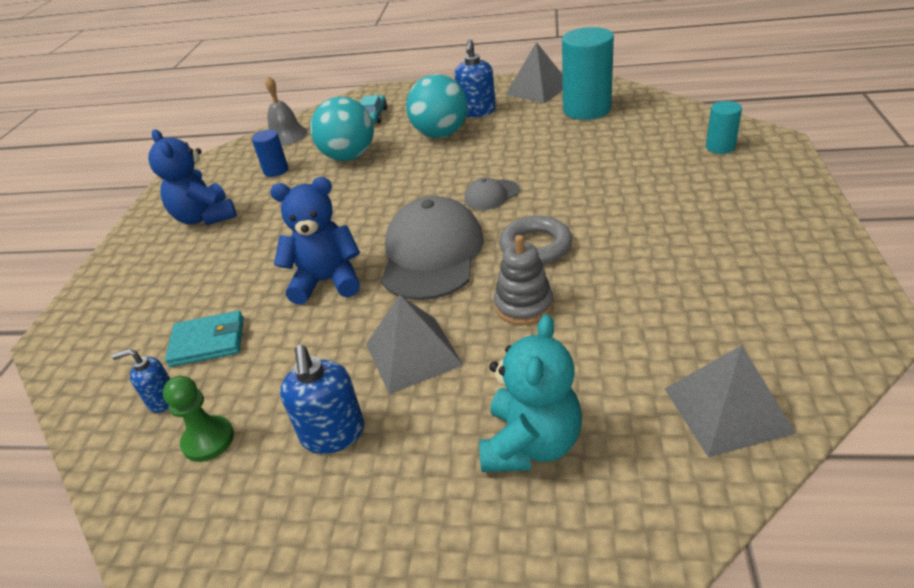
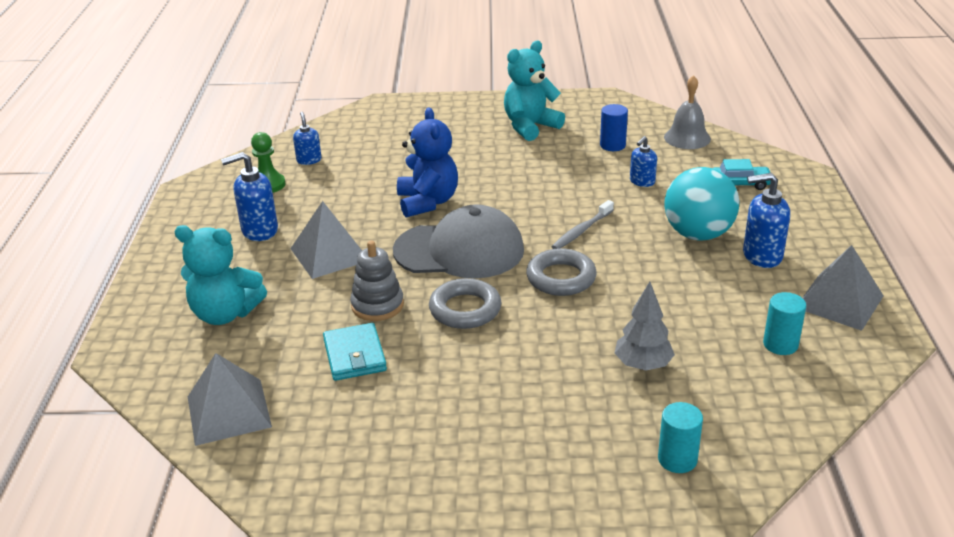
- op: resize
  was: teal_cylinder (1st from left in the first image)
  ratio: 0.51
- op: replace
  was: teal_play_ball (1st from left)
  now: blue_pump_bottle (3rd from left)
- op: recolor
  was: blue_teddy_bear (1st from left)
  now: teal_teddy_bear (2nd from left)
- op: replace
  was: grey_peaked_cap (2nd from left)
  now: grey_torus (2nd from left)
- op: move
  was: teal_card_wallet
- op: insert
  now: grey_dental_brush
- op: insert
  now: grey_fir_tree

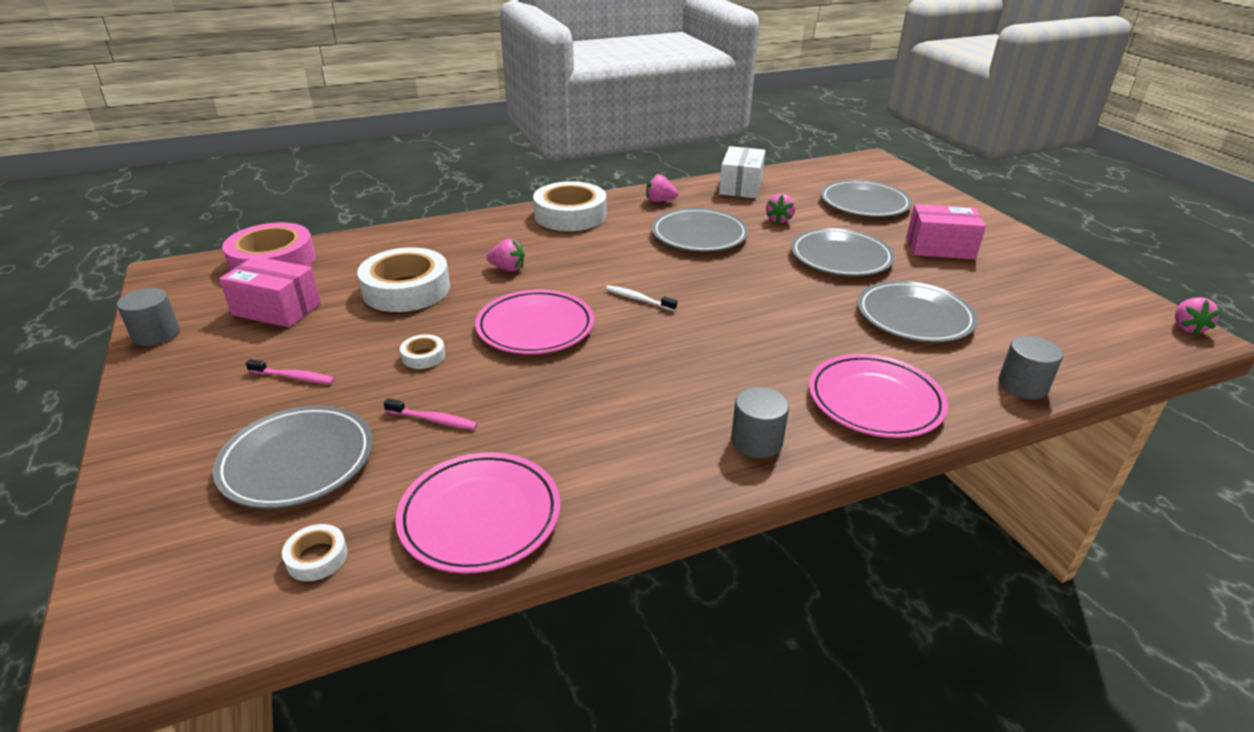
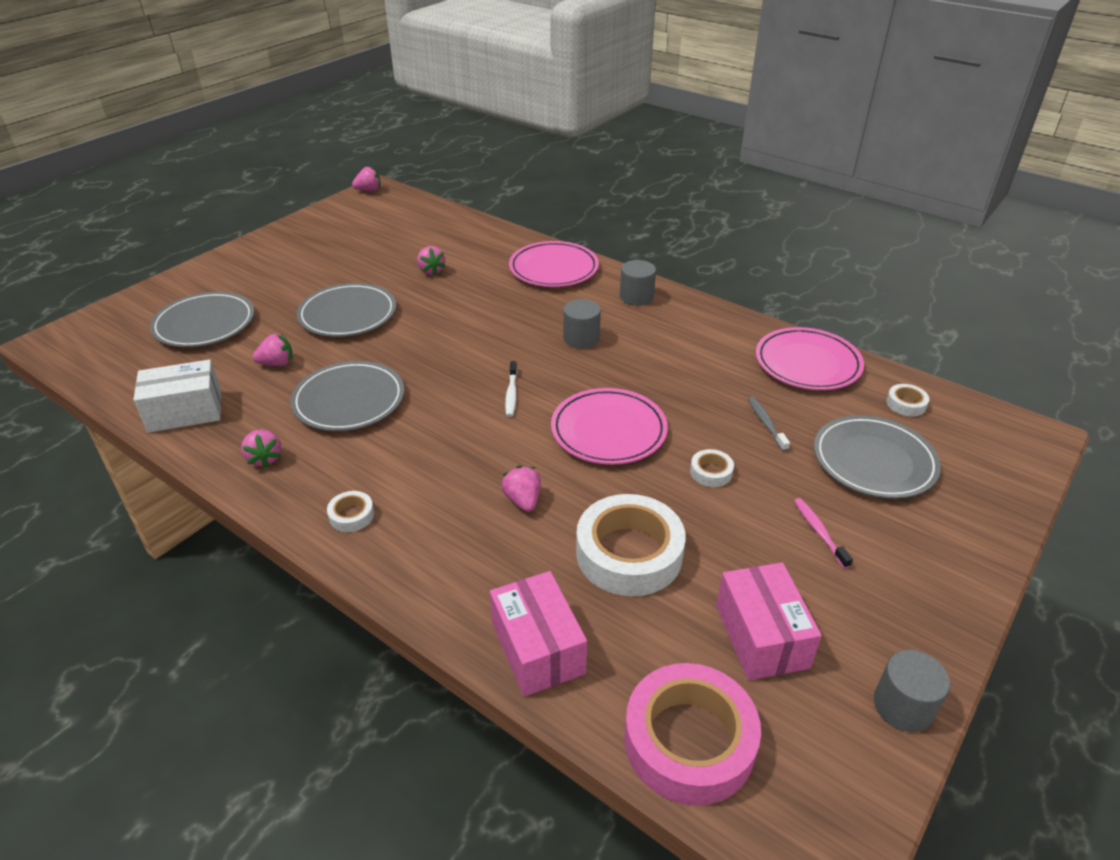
- op: resize
  was: pure_white_roll_of_tape (4th from left in the first image)
  ratio: 0.44
- op: move
  was: rose-pink_parcel (2nd from left in the first image)
  now: rose-pink_parcel (1st from left)
- op: replace
  was: grey_plate (5th from left)
  now: rose-pink_berry (4th from left)
- op: move
  was: grey_cylinder (3rd from left in the first image)
  now: grey_cylinder (1st from left)
- op: recolor
  was: rose-pink_dental_brush (2nd from left)
  now: grey_dental_brush

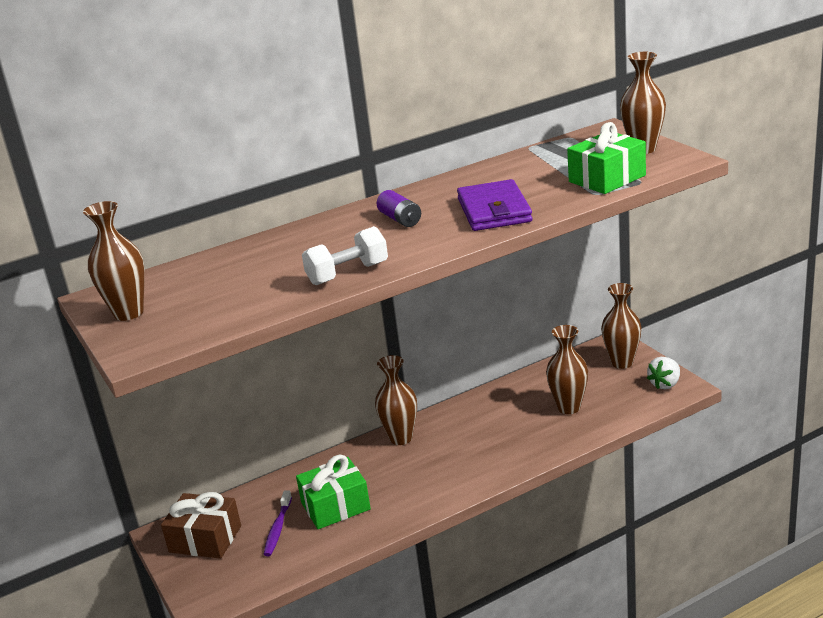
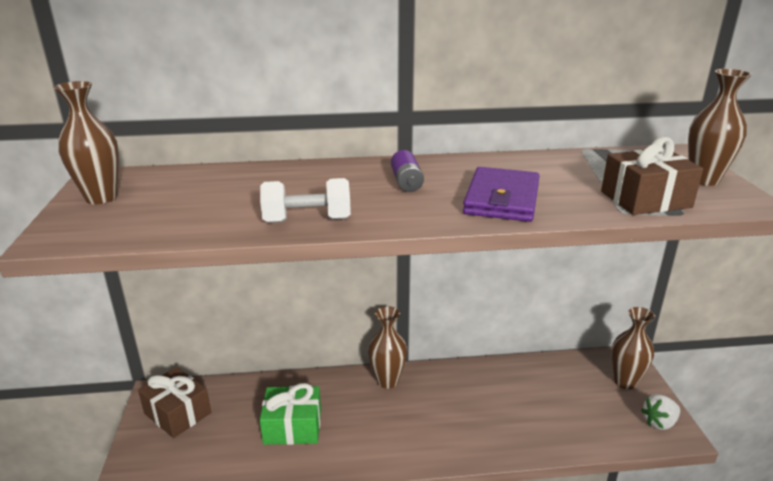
- op: recolor
  was: leaf-green_present (2nd from left)
  now: brown_present (2nd from left)
- op: delete
  was: brown_tall_vase (3rd from left)
- op: delete
  was: purple_dental_brush

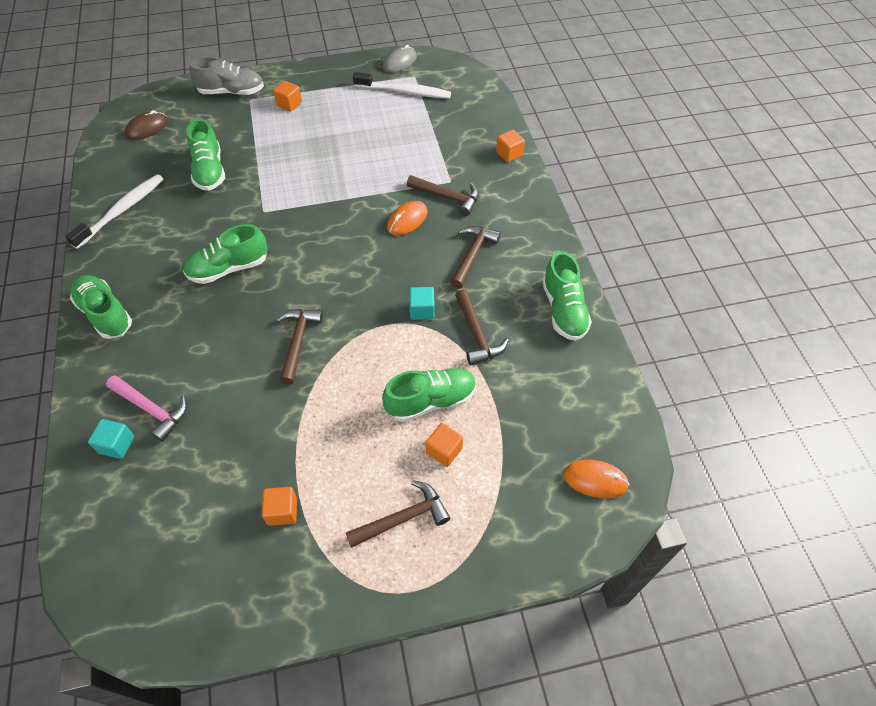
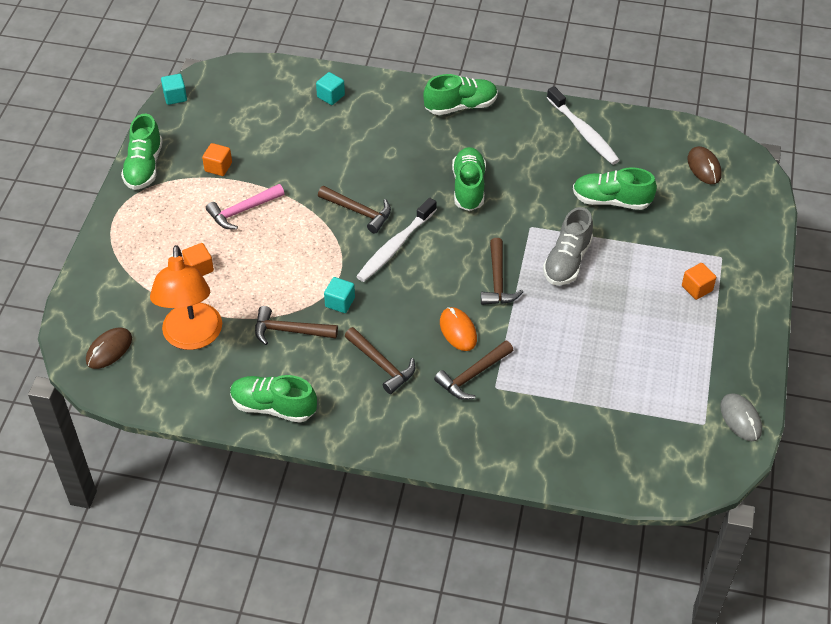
- op: move
  was: grey_sneaker
- op: move
  was: pure_white_dental_brush (2nd from left in the first image)
  now: pure_white_dental_brush (1st from left)
- op: delete
  was: orange-coloured_solid_cube (4th from left)
- op: move
  was: leaf-green_sneaker (4th from left in the first image)
  now: leaf-green_sneaker (1st from left)
- op: move
  was: rose-pink_claw_hammer
- op: recolor
  was: orange-coloured_mouse (2nd from left)
  now: brown_mouse (1st from left)
- op: move
  was: brown_claw_hammer (2nd from left in the first image)
  now: brown_claw_hammer (5th from left)
- op: insert
  now: teal_solid_cube (1st from left)
- op: insert
  now: orange-coloured_reading_lamp

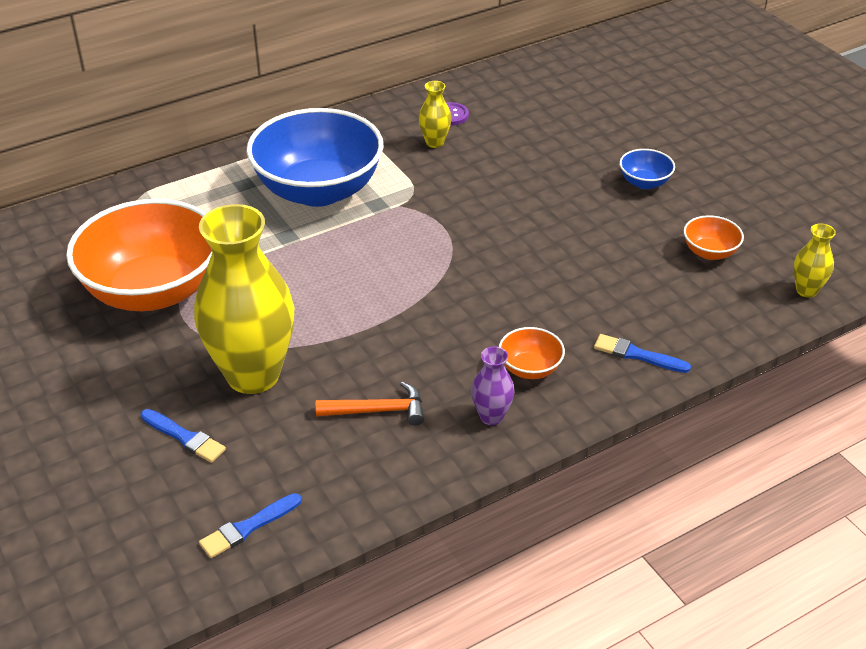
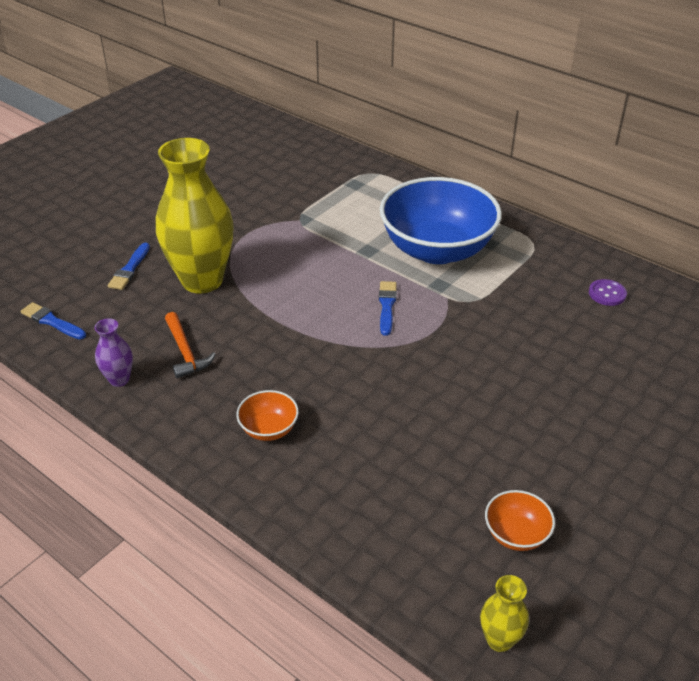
- op: delete
  was: golden_tall_vase (2nd from left)
- op: delete
  was: blue_deep_dish (2nd from left)
- op: delete
  was: orange-coloured_deep_dish (1st from left)
- op: move
  was: blue_brush (3rd from left)
- op: move
  was: purple_tall_vase

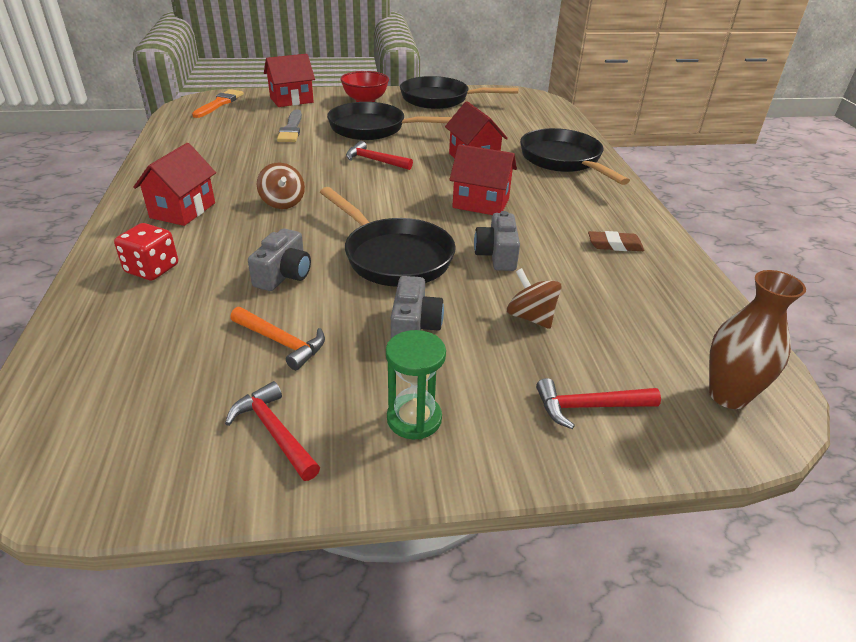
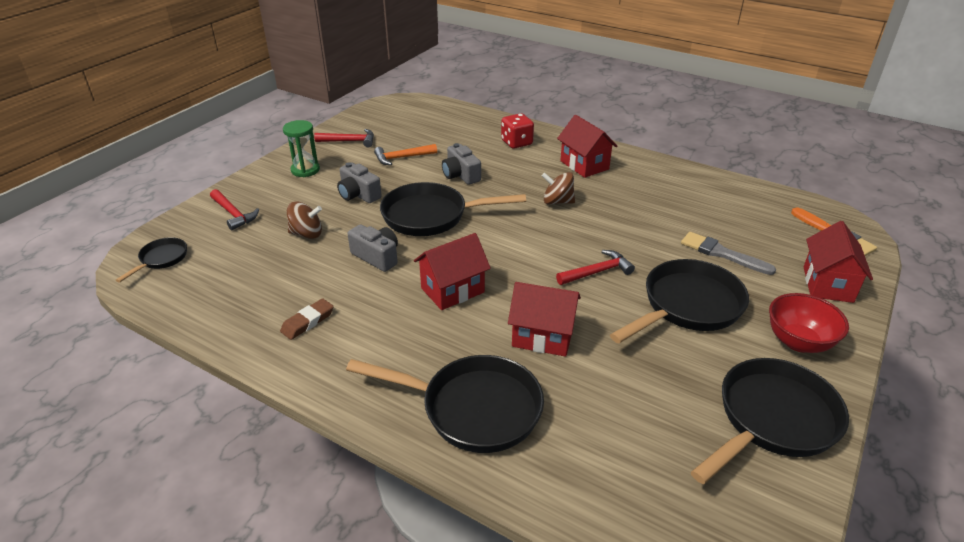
- op: replace
  was: brown_tall_vase
  now: black_frying_pan (1st from left)
- op: rotate
  was: scarlet_claw_hammer (3rd from left in the first image)
  clockwise: 105

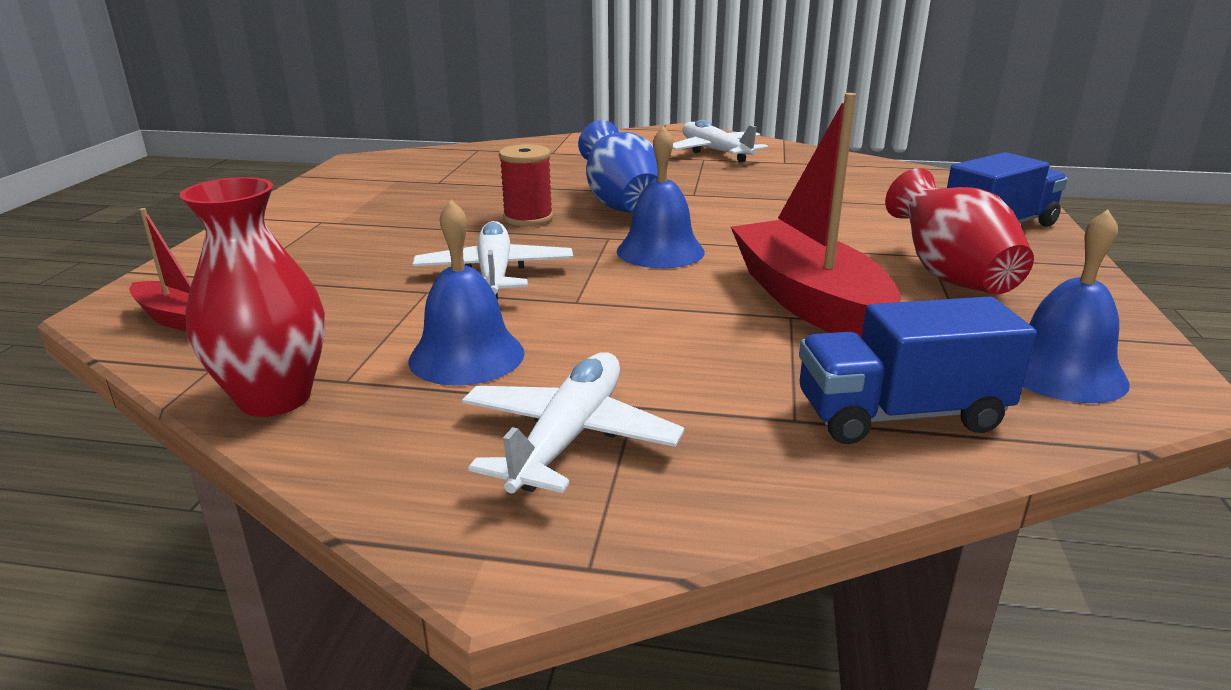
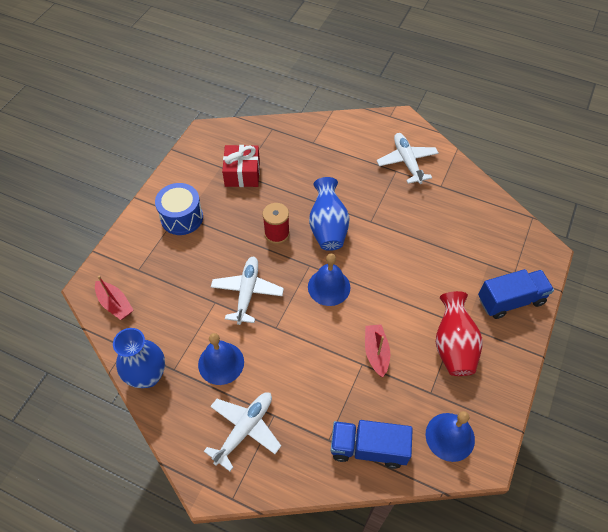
- op: resize
  was: scarlet_toy_boat (2nd from left)
  ratio: 0.53
- op: recolor
  was: scarlet_tall_vase (1st from left)
  now: blue_tall_vase (1st from left)
- op: insert
  now: scarlet_present
- op: insert
  now: blue_drum

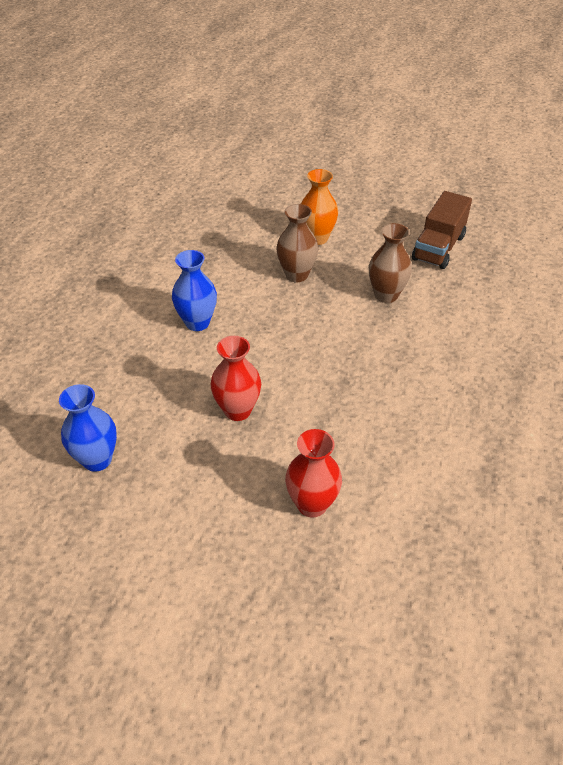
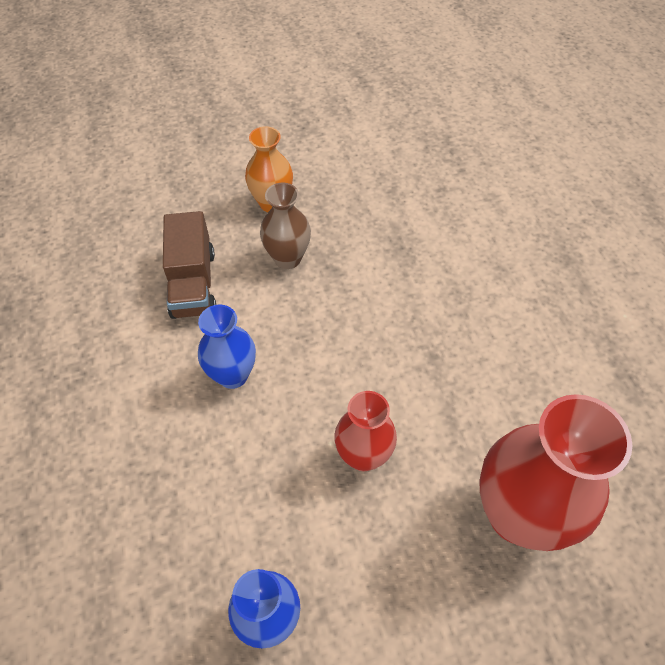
- op: move
  was: brown_truck
- op: delete
  was: brown_tall_vase (2nd from left)
- op: resize
  was: scarlet_tall_vase (2nd from left)
  ratio: 1.76

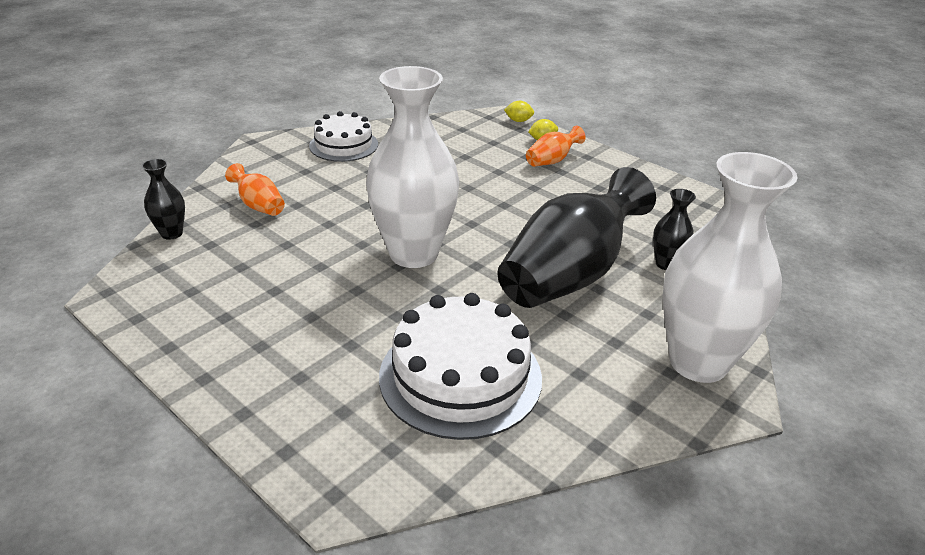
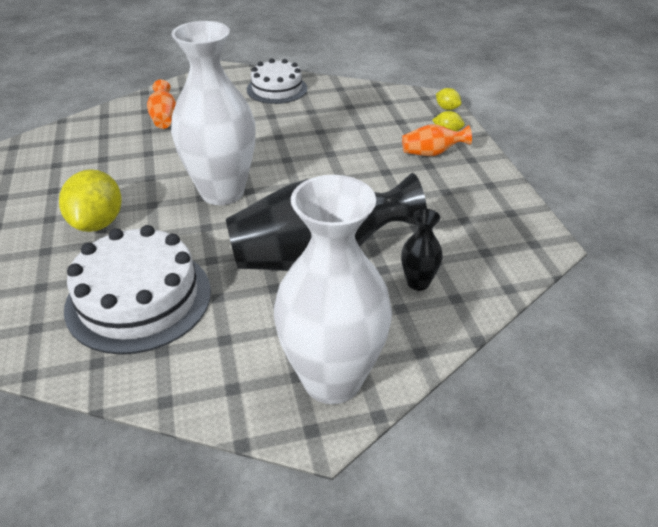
- op: delete
  was: black_tall_vase (1st from left)
- op: insert
  now: golden_toy_lemon (1st from left)

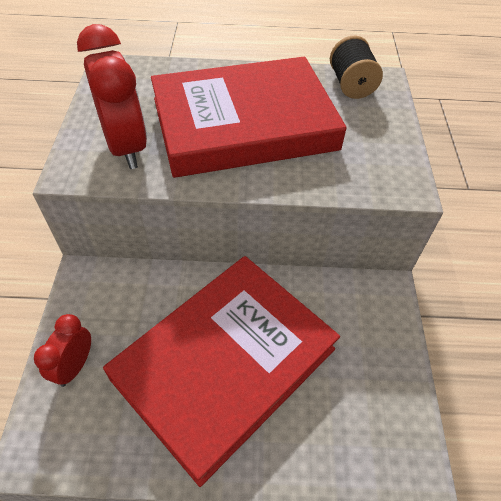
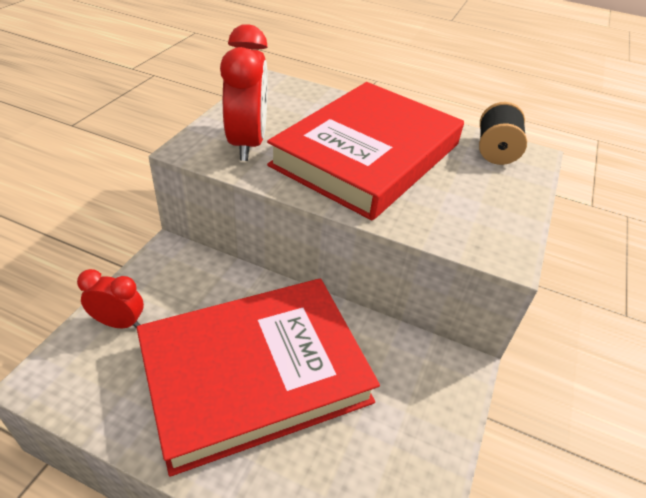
- op: rotate
  was: scarlet_book (2nd from left)
  clockwise: -60
- op: rotate
  was: scarlet_clock (1st from left)
  clockwise: 60

